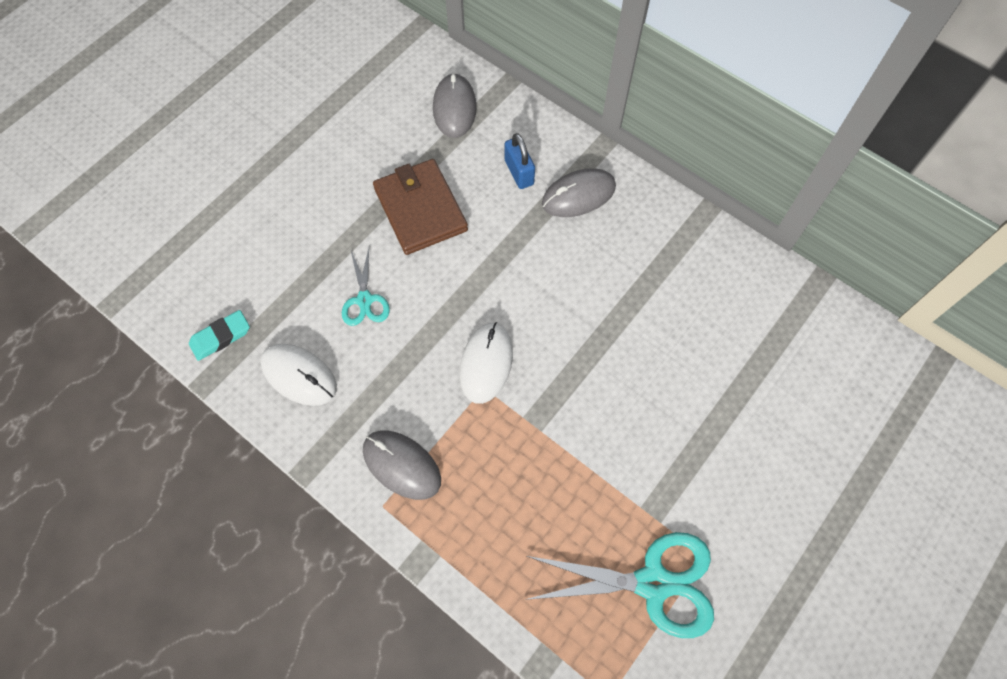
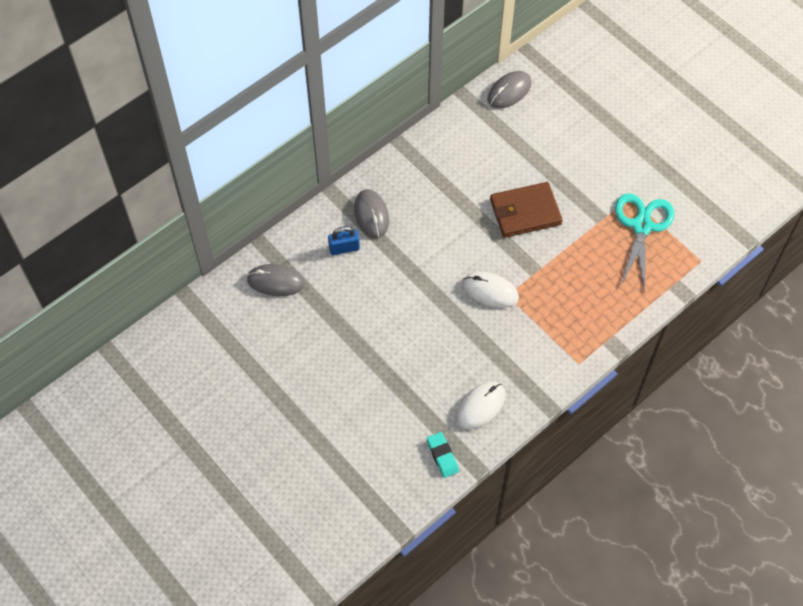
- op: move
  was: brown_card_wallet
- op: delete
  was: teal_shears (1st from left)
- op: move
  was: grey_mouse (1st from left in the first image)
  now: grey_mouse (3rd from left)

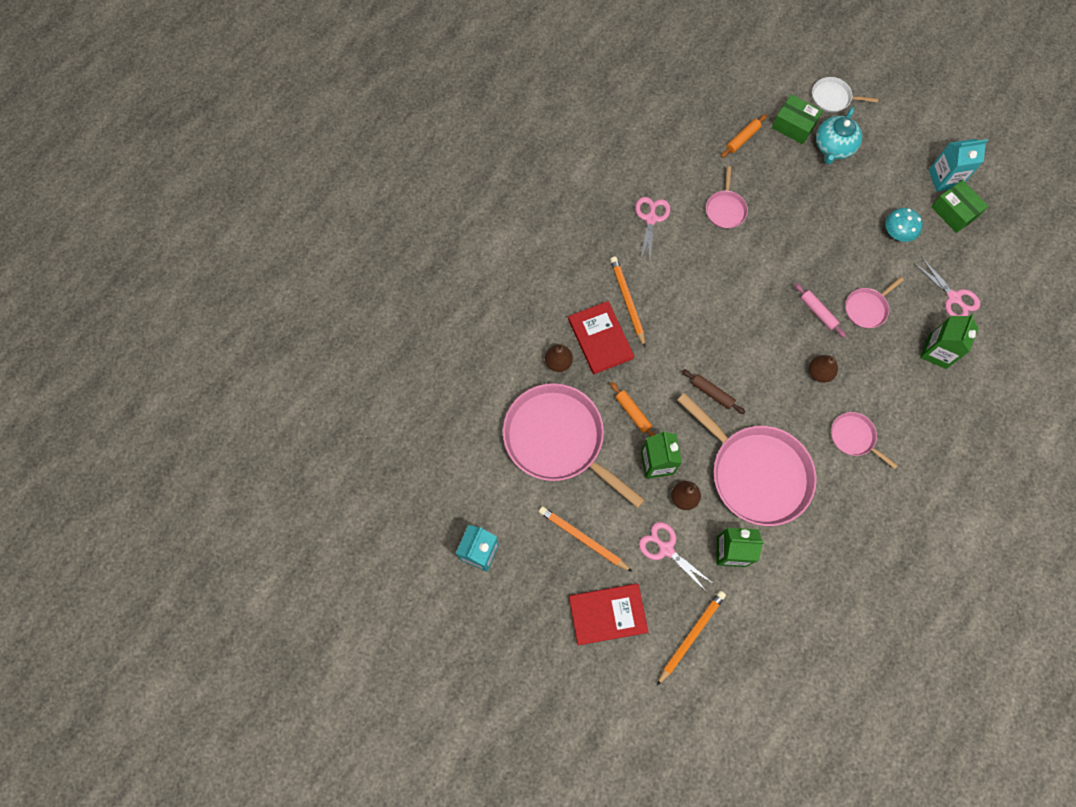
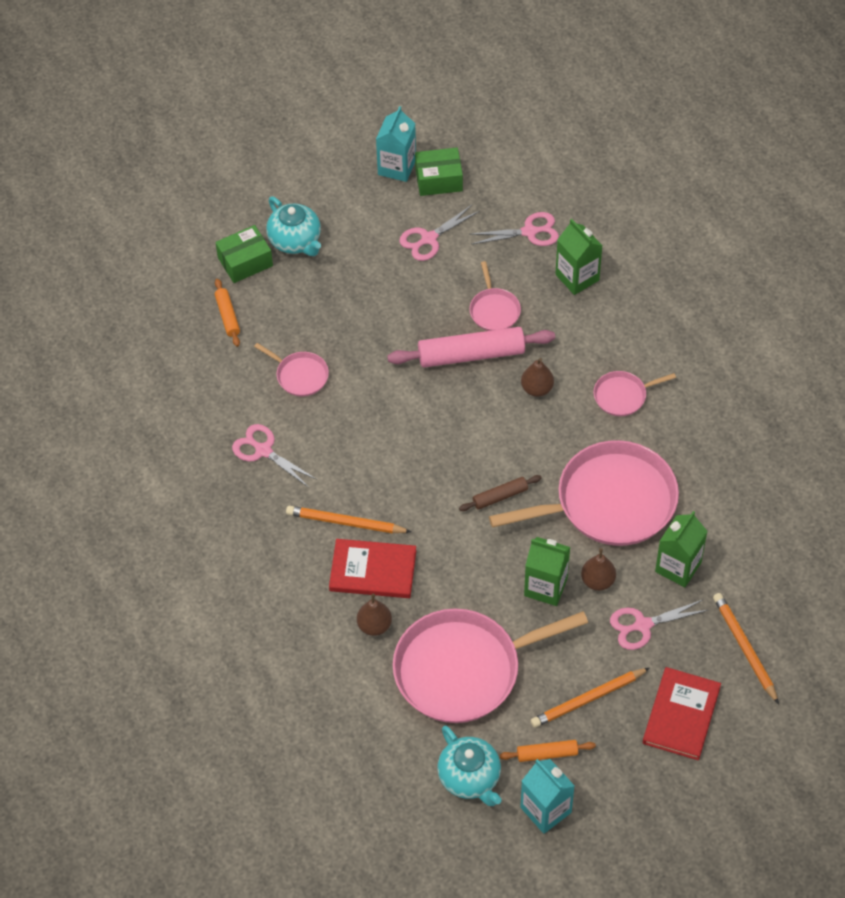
- op: delete
  was: pure_white_frying_pan
- op: replace
  was: teal_mushroom
  now: rose-pink_shears (2nd from left)
- op: resize
  was: rose-pink_pastry_roller
  ratio: 1.96
- op: move
  was: orange-coloured_pastry_roller (1st from left in the first image)
  now: orange-coloured_pastry_roller (2nd from left)
- op: insert
  now: teal_tea_pot (2nd from left)

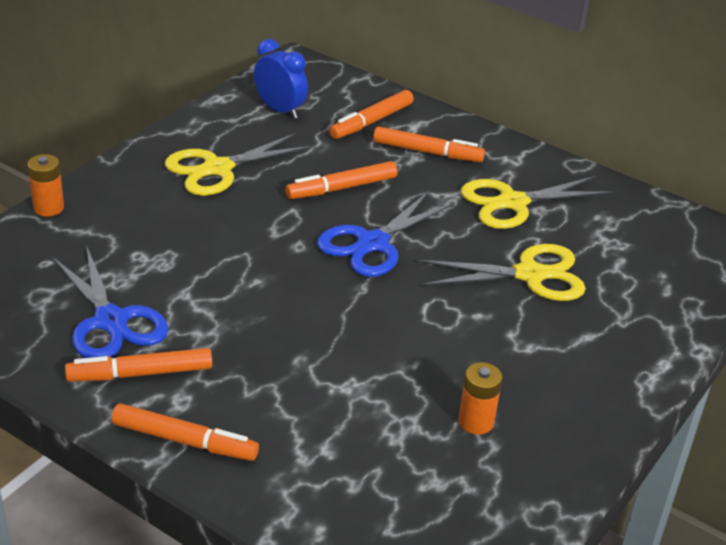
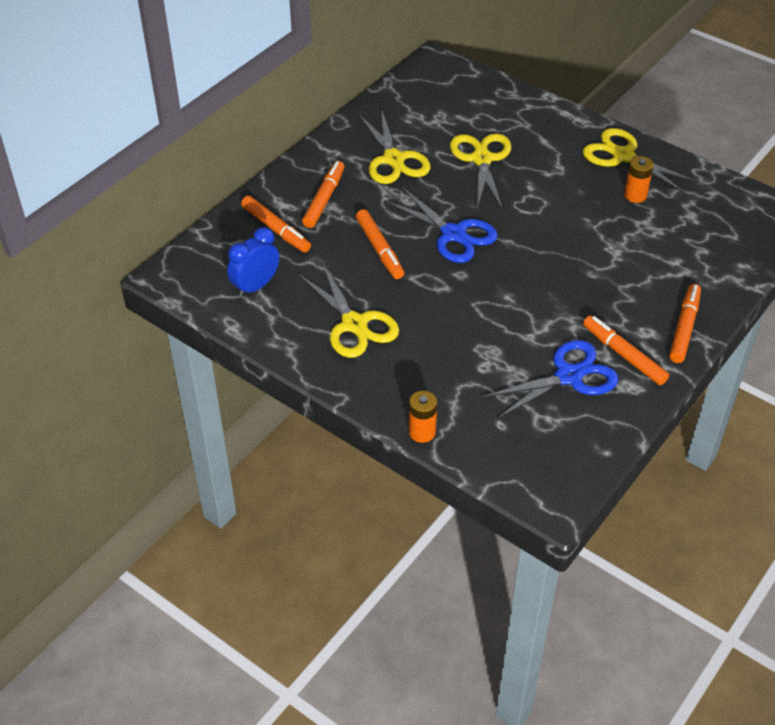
- op: rotate
  was: orange-coloured_marker (1st from left in the first image)
  clockwise: 150
- op: insert
  now: golden_shears (4th from left)

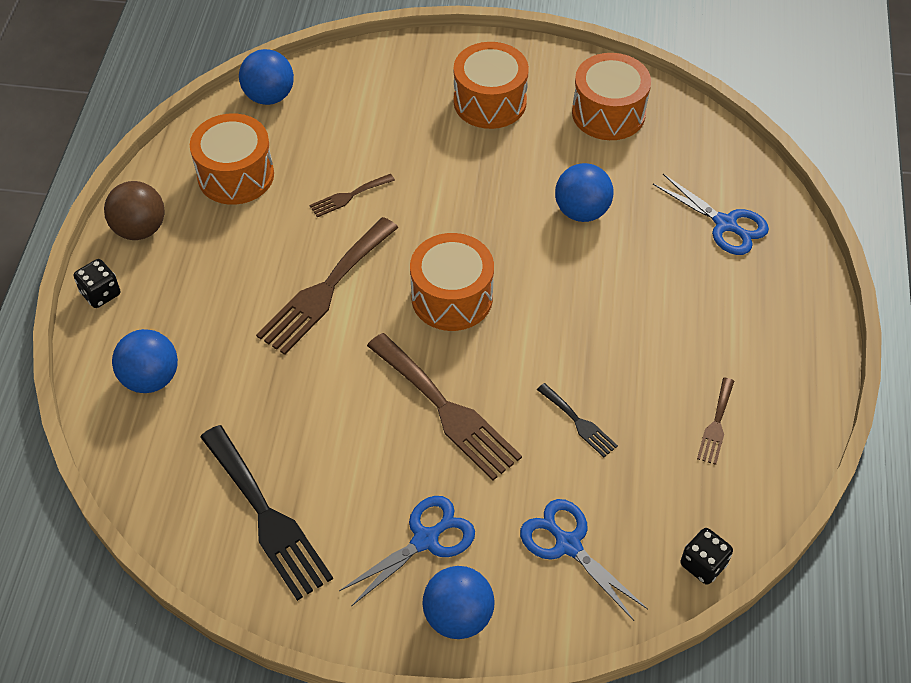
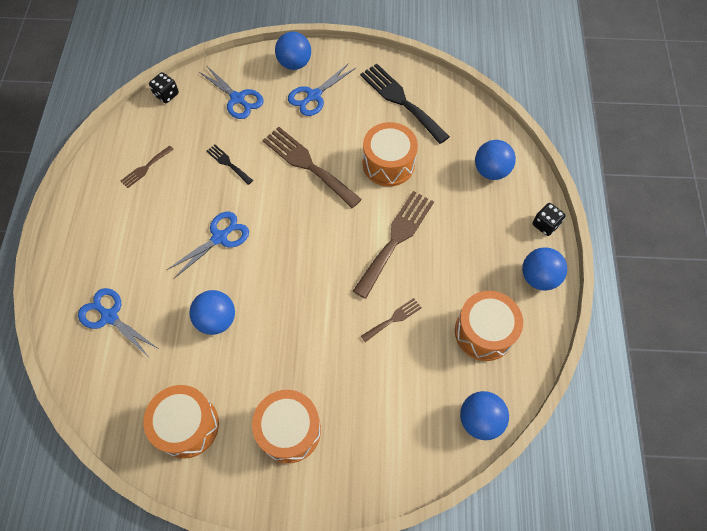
- op: recolor
  was: brown_play_ball
  now: blue_play_ball (5th from left)
- op: move
  was: orange-coloured_drum (2nd from left in the first image)
  now: orange-coloured_drum (3rd from left)
- op: rotate
  was: brown_fork (4th from left in the first image)
  clockwise: -150
- op: insert
  now: blue_shears (2nd from left)

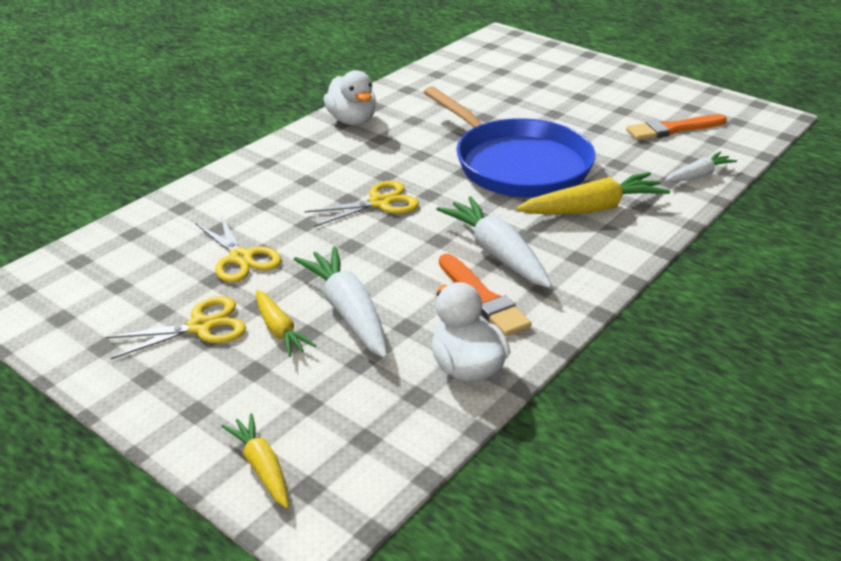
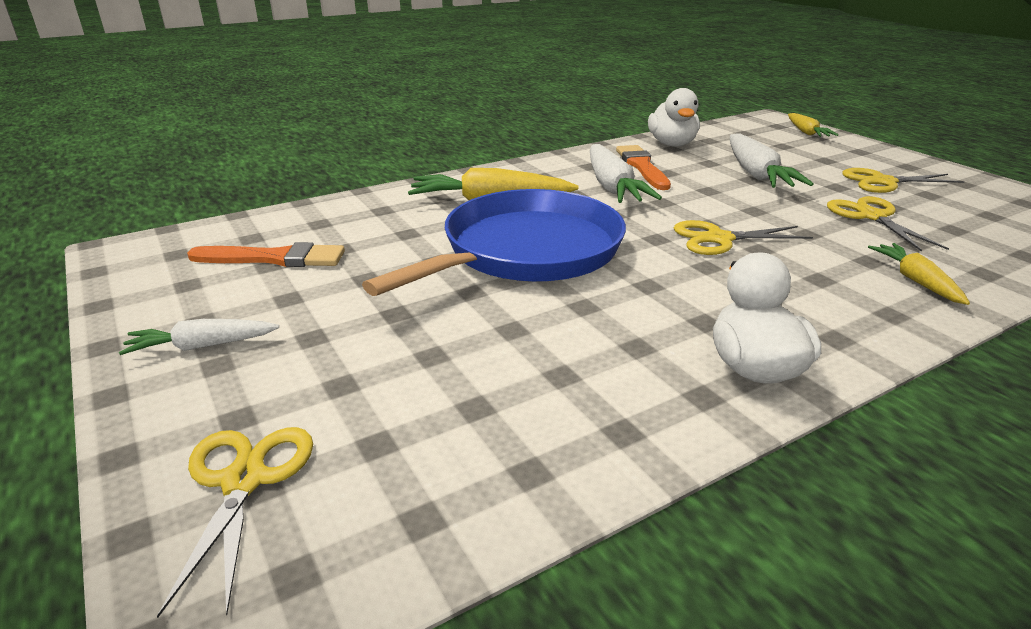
- op: rotate
  was: blue_frying_pan
  clockwise: 60
- op: move
  was: pure_white_root_vegetable (3rd from left in the first image)
  now: pure_white_root_vegetable (1st from left)
- op: move
  was: golden_root_vegetable (2nd from left in the first image)
  now: golden_root_vegetable (3rd from left)
- op: insert
  now: golden_shears (1st from left)

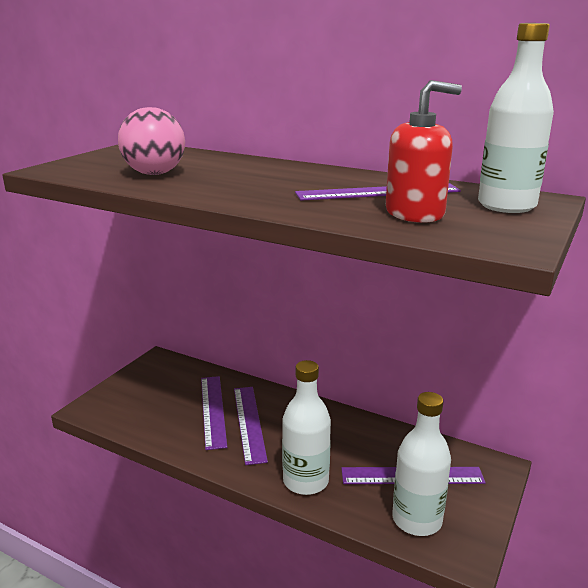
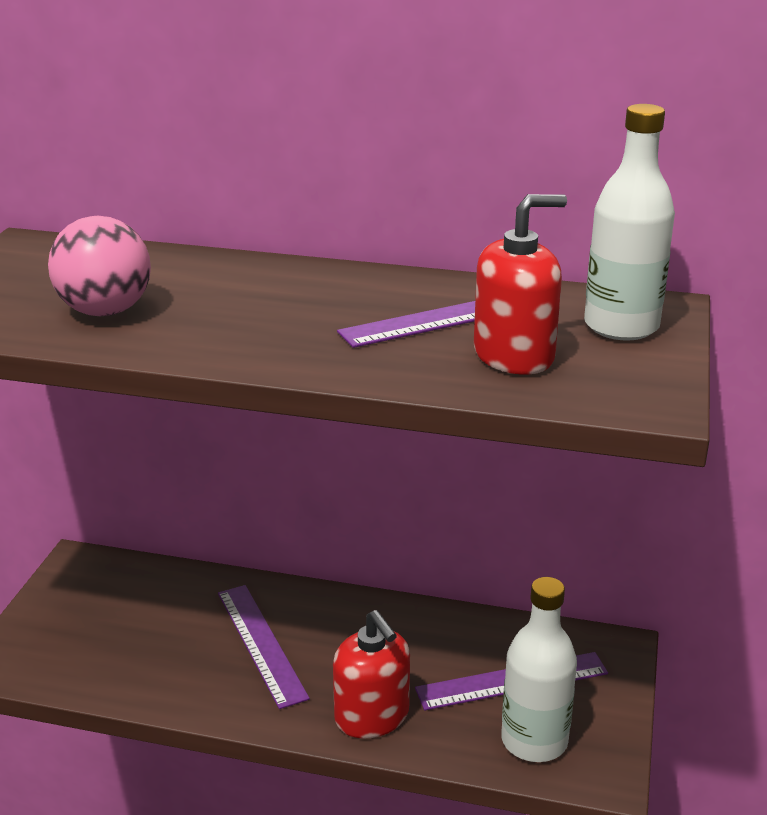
- op: replace
  was: pure_white_bottle (1st from left)
  now: scarlet_pump_bottle (1st from left)
- op: delete
  was: purple_ruler (1st from left)

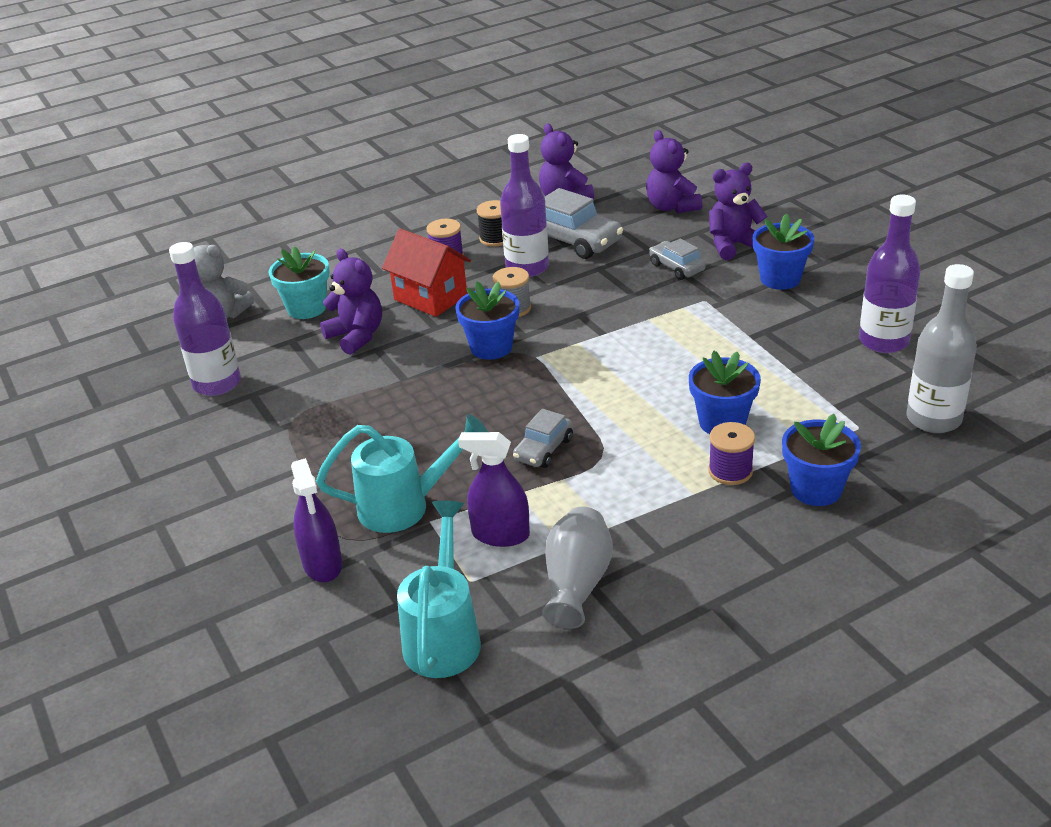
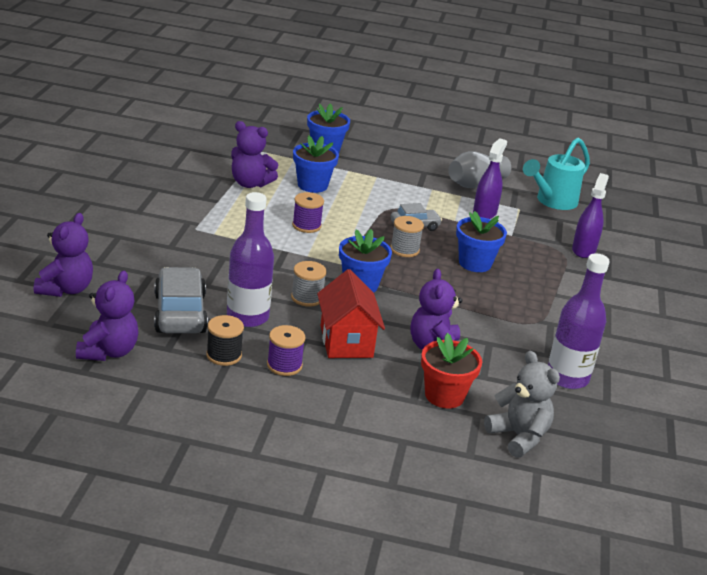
- op: move
  was: purple_teddy_bear (4th from left in the first image)
  now: purple_teddy_bear (3rd from left)
- op: delete
  was: purple_bottle (3rd from left)
- op: move
  was: blue_plant_pot (3rd from left in the first image)
  now: blue_plant_pot (4th from left)
- op: delete
  was: grey_car (3rd from left)
- op: recolor
  was: teal_plant_pot
  now: scarlet_plant_pot
- op: delete
  was: grey_bottle
- op: delete
  was: teal_sprinkling_can (1st from left)
- op: move
  was: purple_reel_of_thread (2nd from left)
- op: rotate
  was: purple_spray_bottle (2nd from left in the first image)
  clockwise: -120
- op: insert
  now: grey_reel_of_thread (2nd from left)

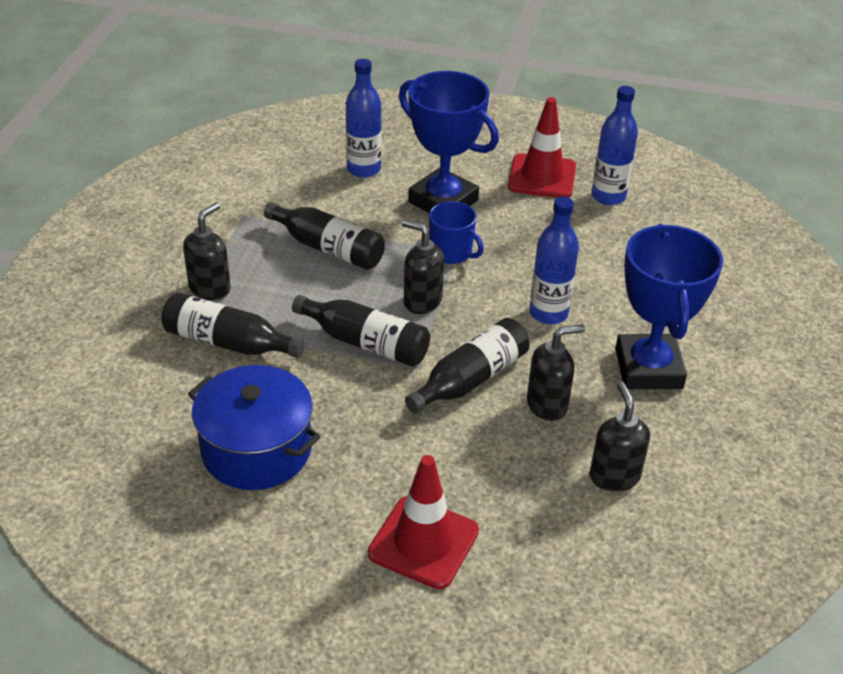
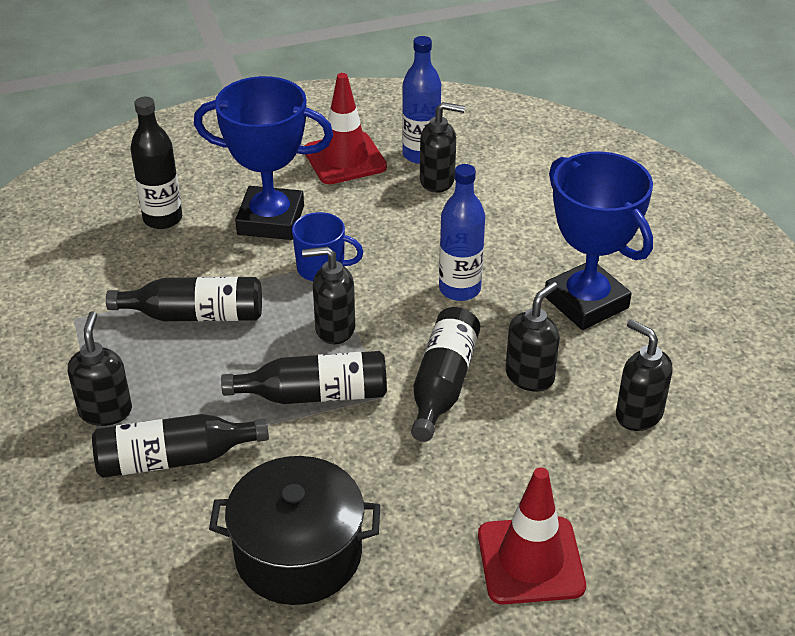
- op: recolor
  was: blue_bottle (1st from left)
  now: black_bottle (1st from left)
- op: recolor
  was: blue_pot
  now: black_pot
- op: insert
  now: black_pump_bottle (3rd from left)

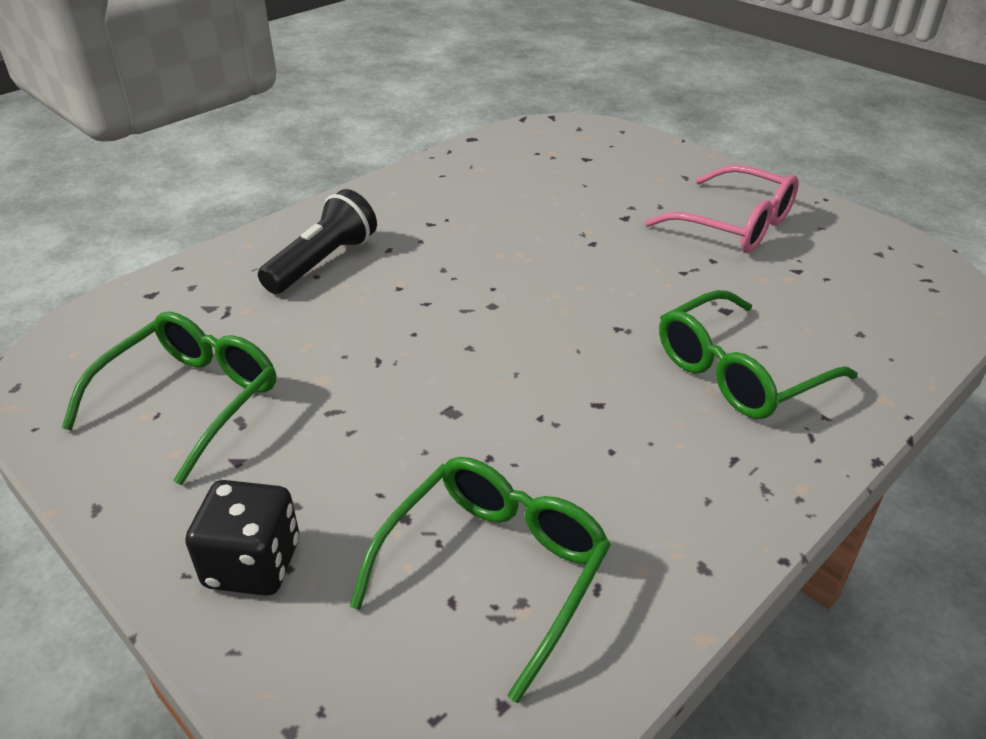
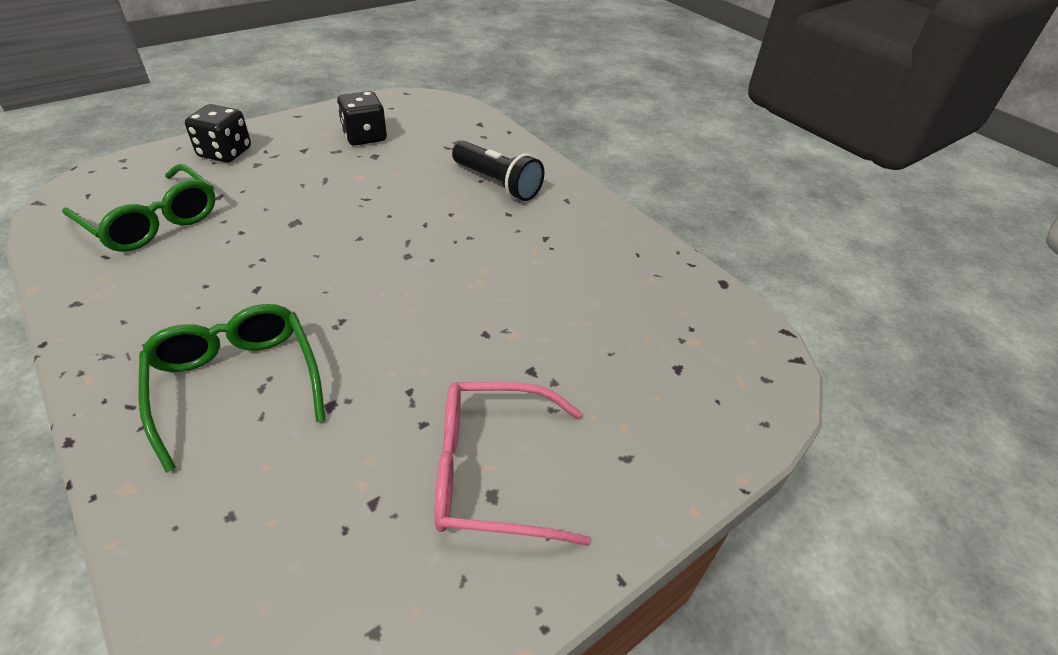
- op: rotate
  was: rose-pink_eyeglasses
  clockwise: 45
- op: replace
  was: leaf-green_eyeglasses (1st from left)
  now: black_game_die (2nd from left)

